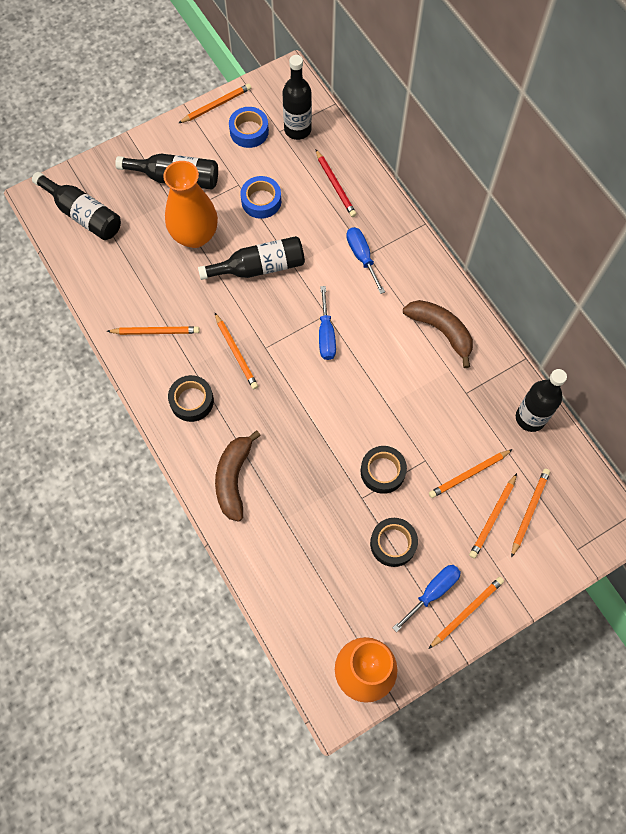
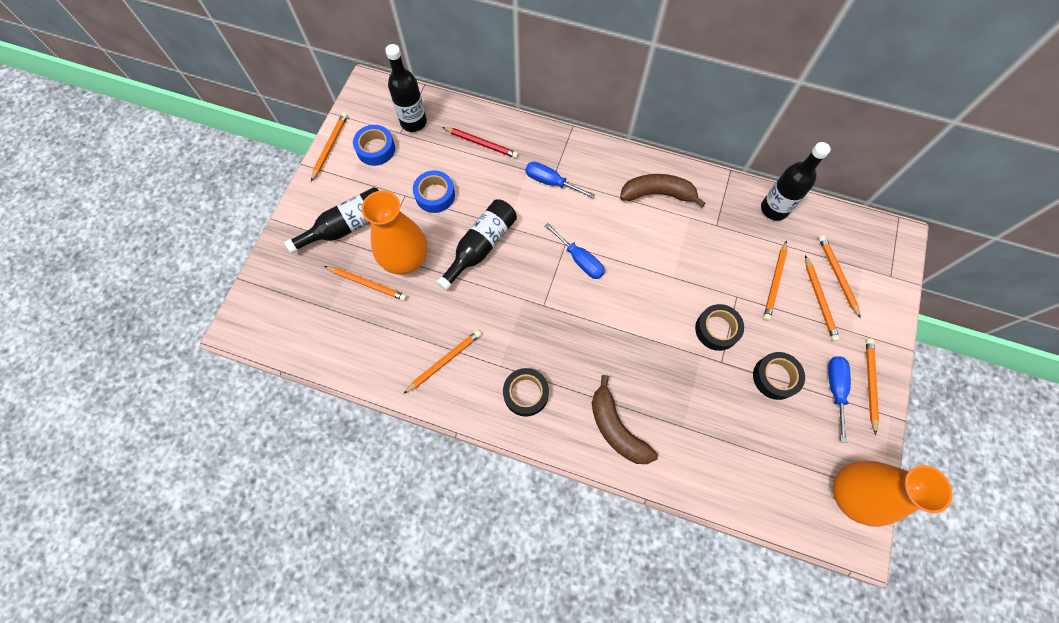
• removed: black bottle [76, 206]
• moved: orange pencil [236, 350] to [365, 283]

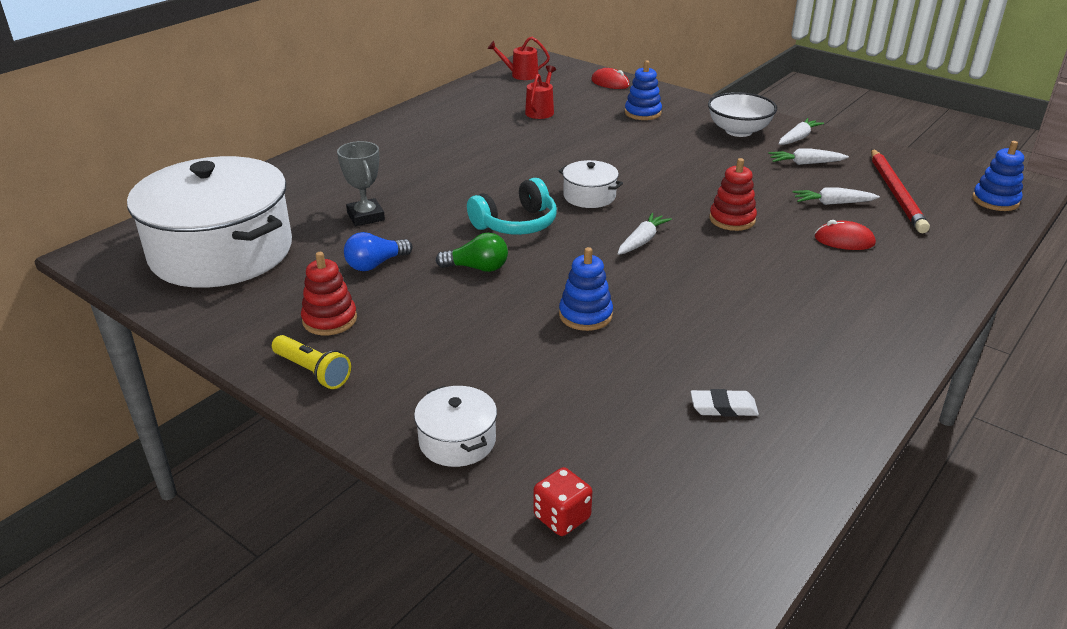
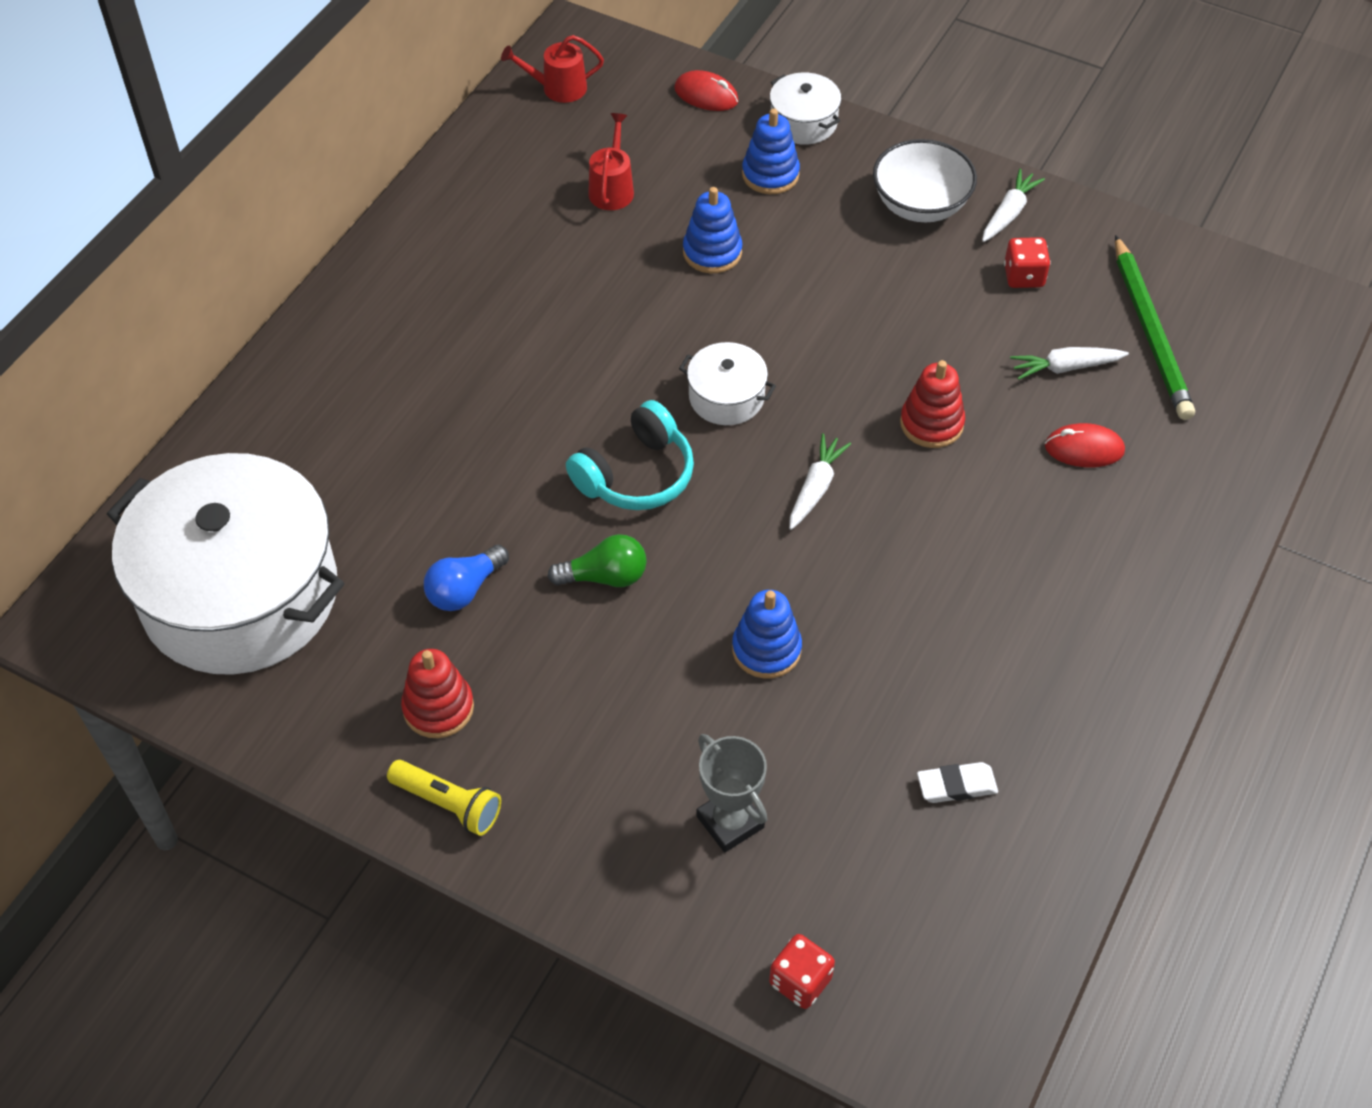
• moved: grey trophy [361, 183] to [732, 793]
• moved: white pot [455, 426] to [805, 108]
• moved: blue stacking toy [998, 176] to [712, 230]
• replaced: white carrot [809, 157] to red dice [1027, 262]
• recoloured: red pencil [900, 191] to green pencil [1155, 327]

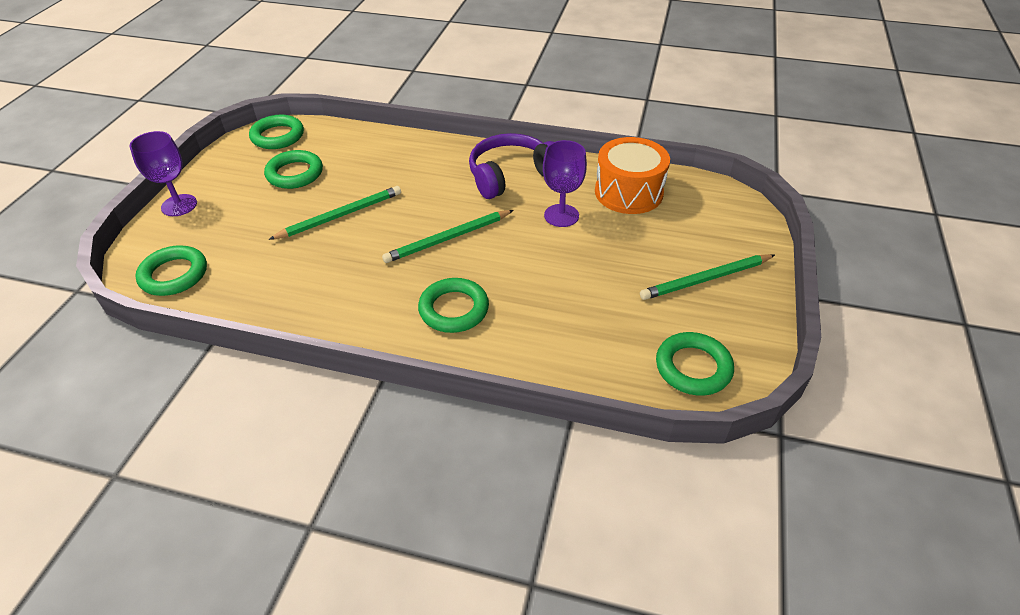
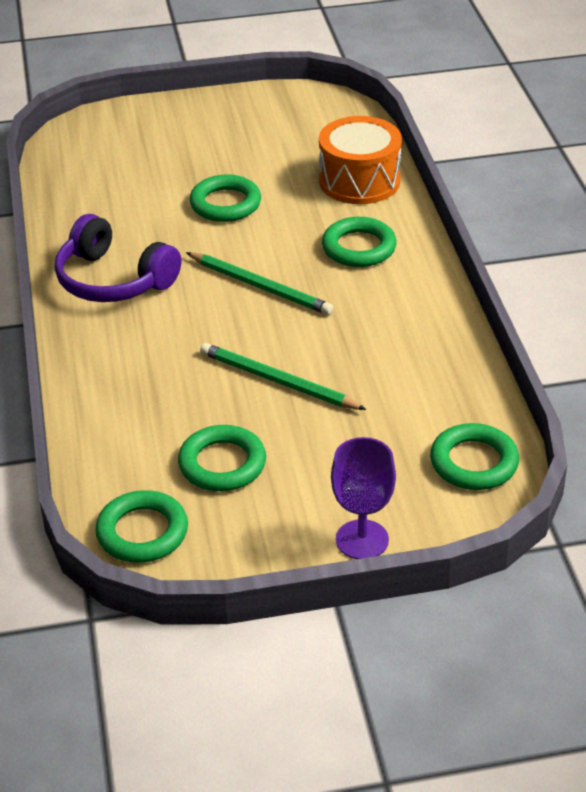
• removed: purple goblet [565, 183]
• removed: green pencil [707, 277]
• moved: orange drum [632, 175] to [360, 160]
• moved: green ring [695, 364] to [225, 198]

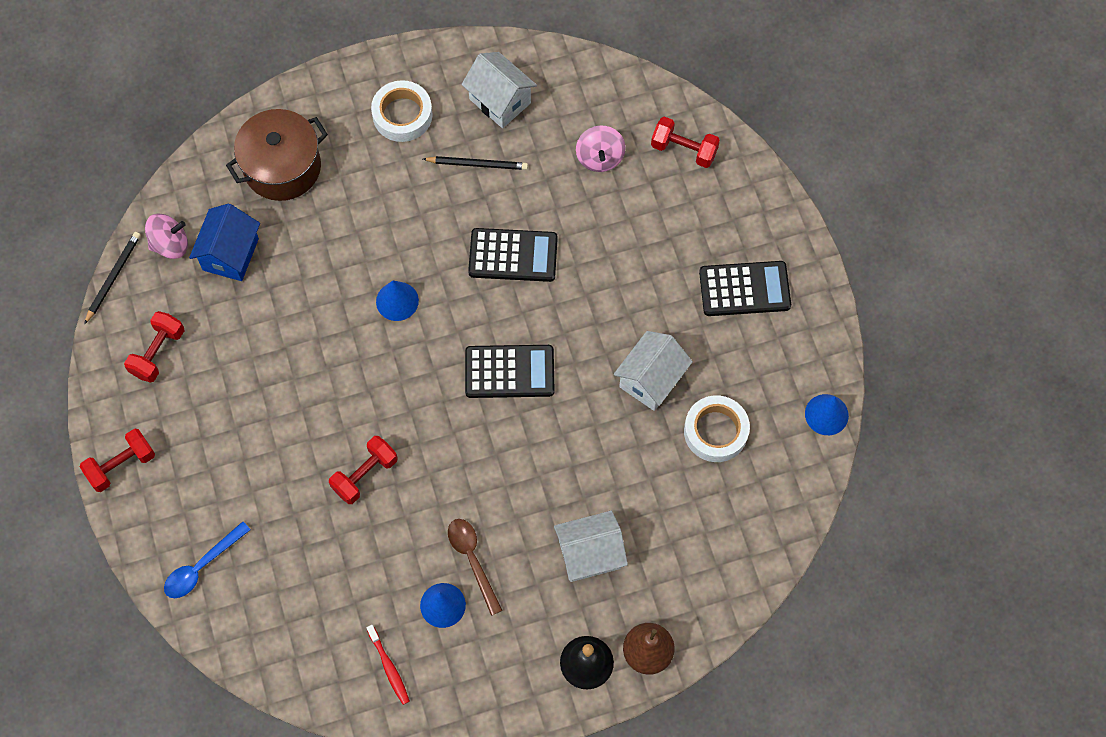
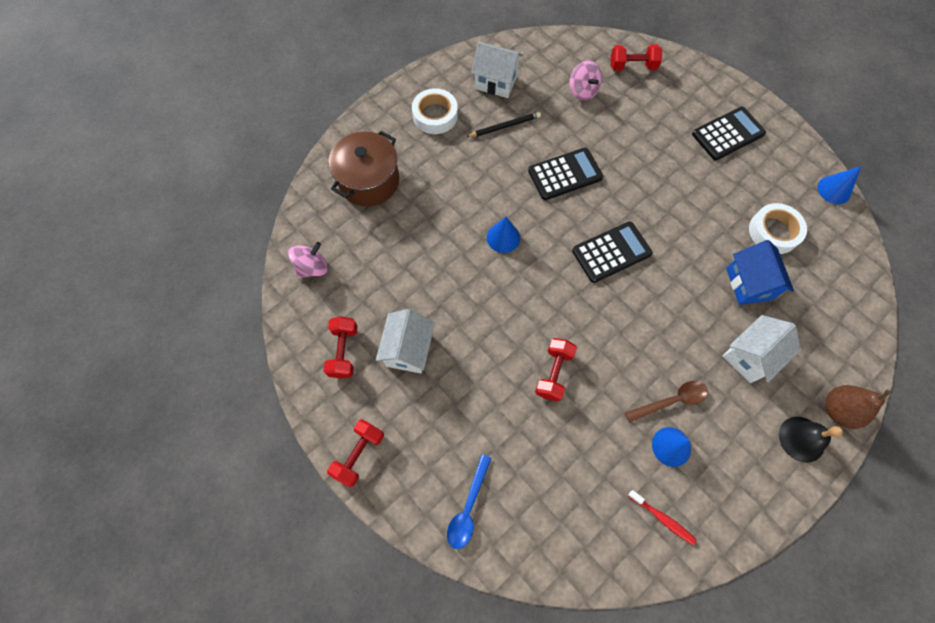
• removed: black pencil [112, 278]
• moved: blue house [224, 242] to [760, 272]
• moved: white house [653, 371] to [405, 341]
• turned: brown spoon [475, 567] = [666, 402] 120 degrees clockwise

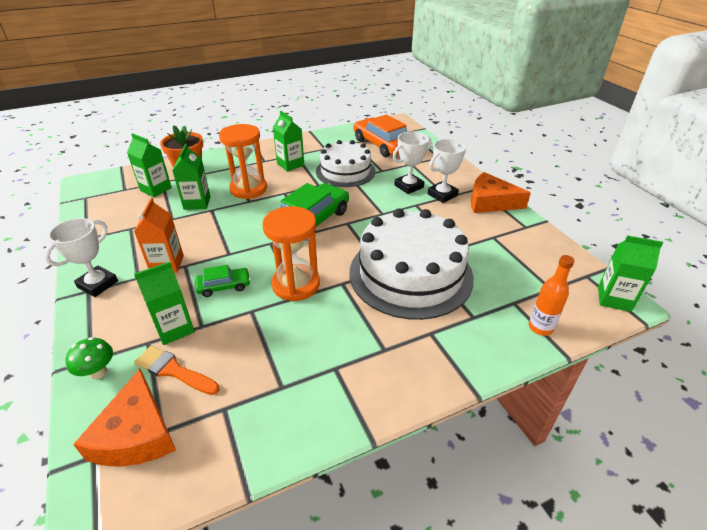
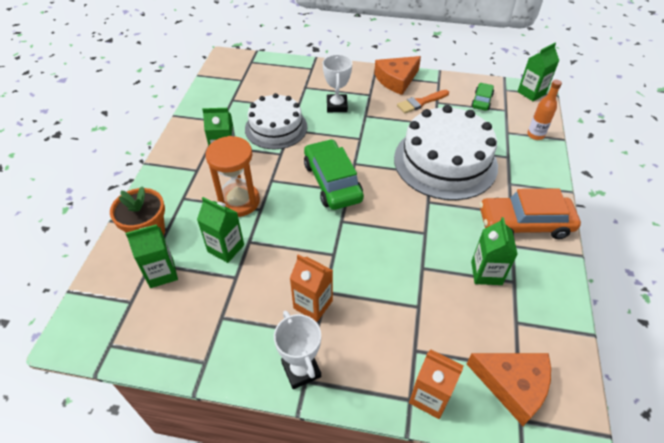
• removed: orange hourglass [291, 254]
• removed: white trophy [446, 171]
• moved: green carton [164, 303] to [494, 251]
• moved: orange brush [177, 370] to [423, 101]
• moved: green car [223, 281] to [482, 97]
• moved: orange car [380, 135] to [530, 213]
• replaced: green mushroom [89, 358] to orange carton [436, 384]

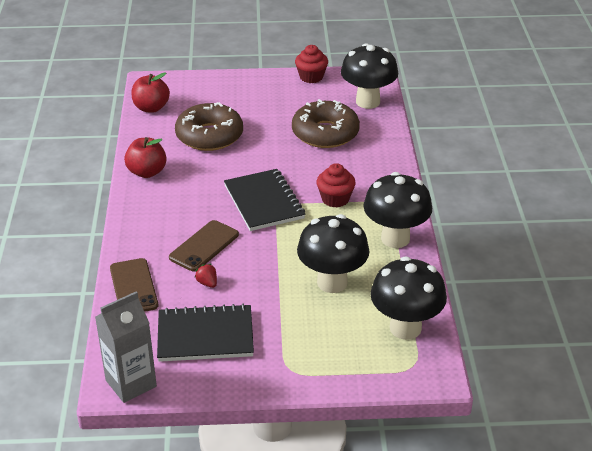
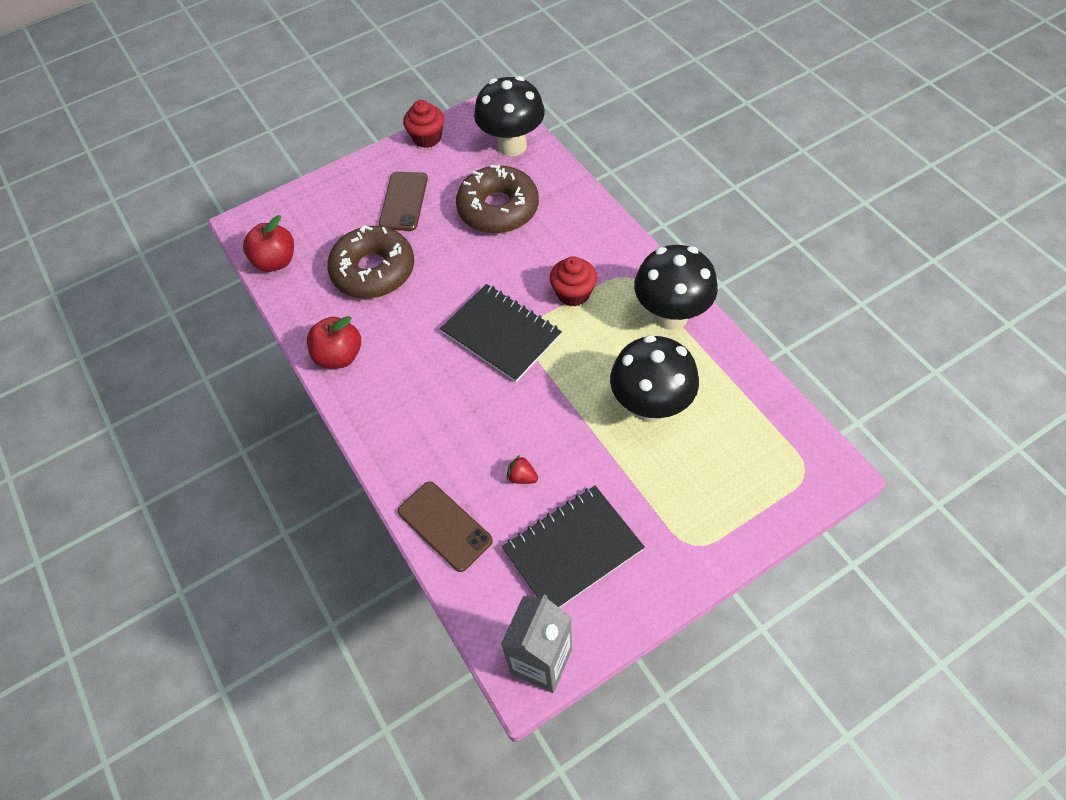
• removed: black mushroom [408, 298]
• moved: brown phone [204, 246] to [403, 201]

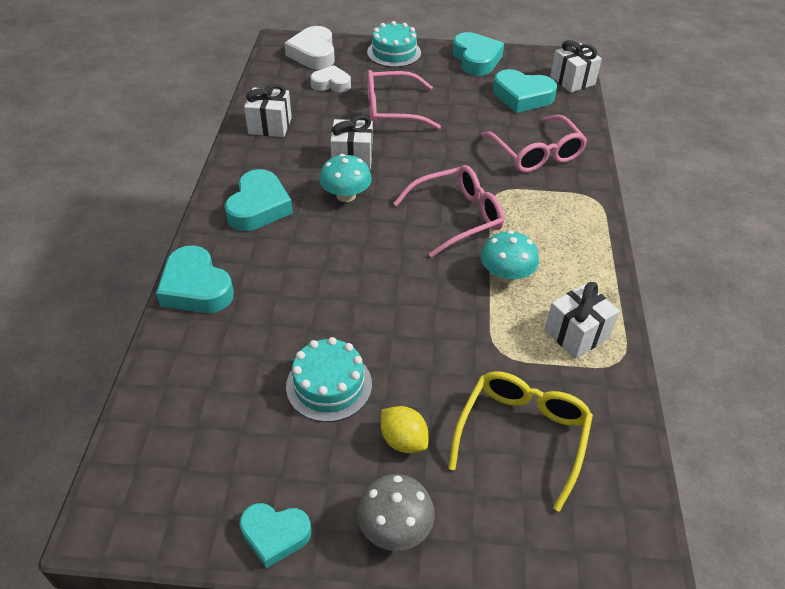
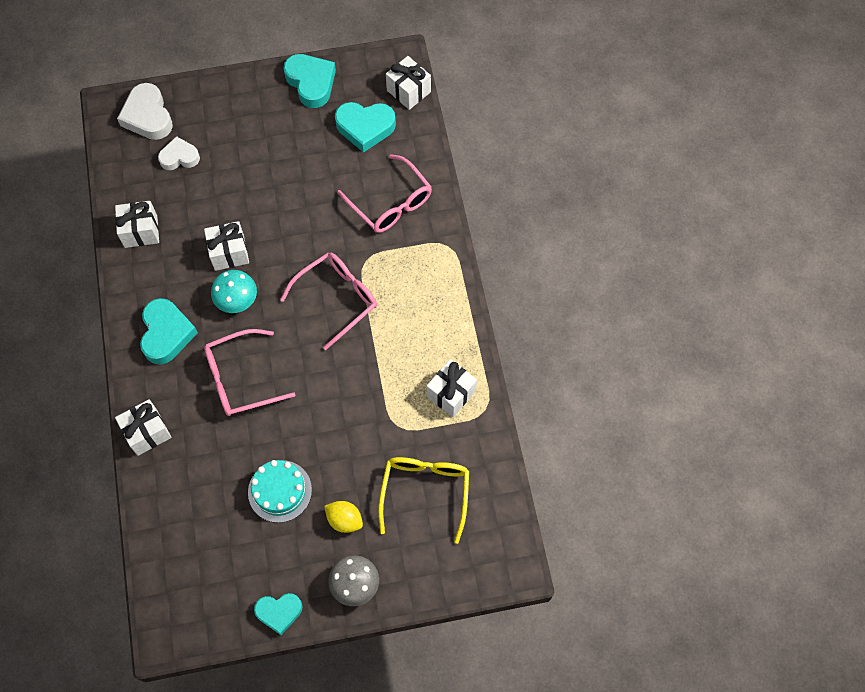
• removed: turquoise cake [394, 44]
• removed: turquoise mushroom [510, 256]
• moved: pink glasses [404, 100] to [250, 372]
• replaced: turquoise heart [195, 279] to white gift [143, 427]

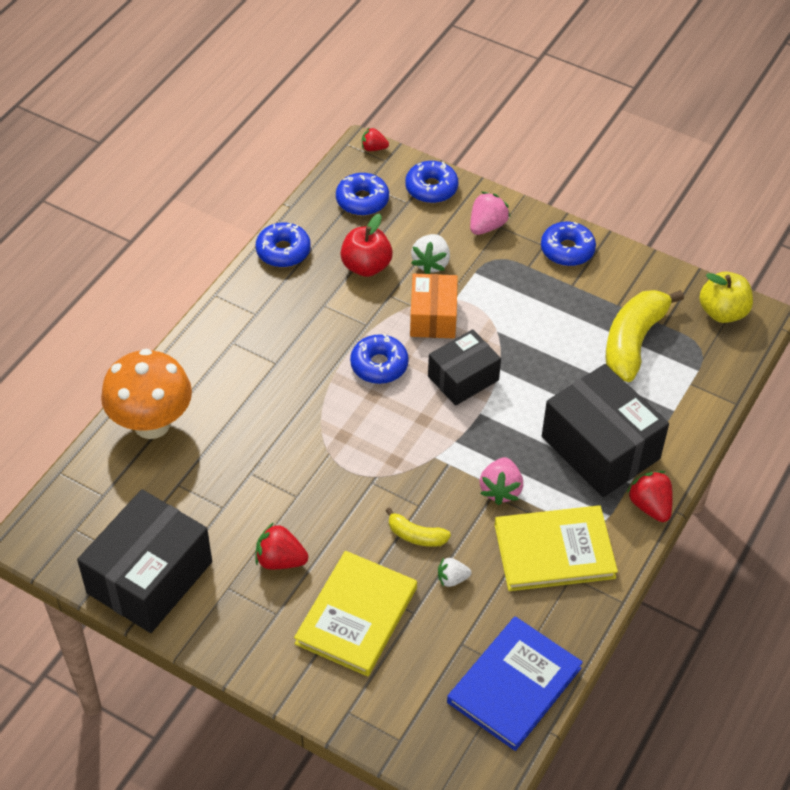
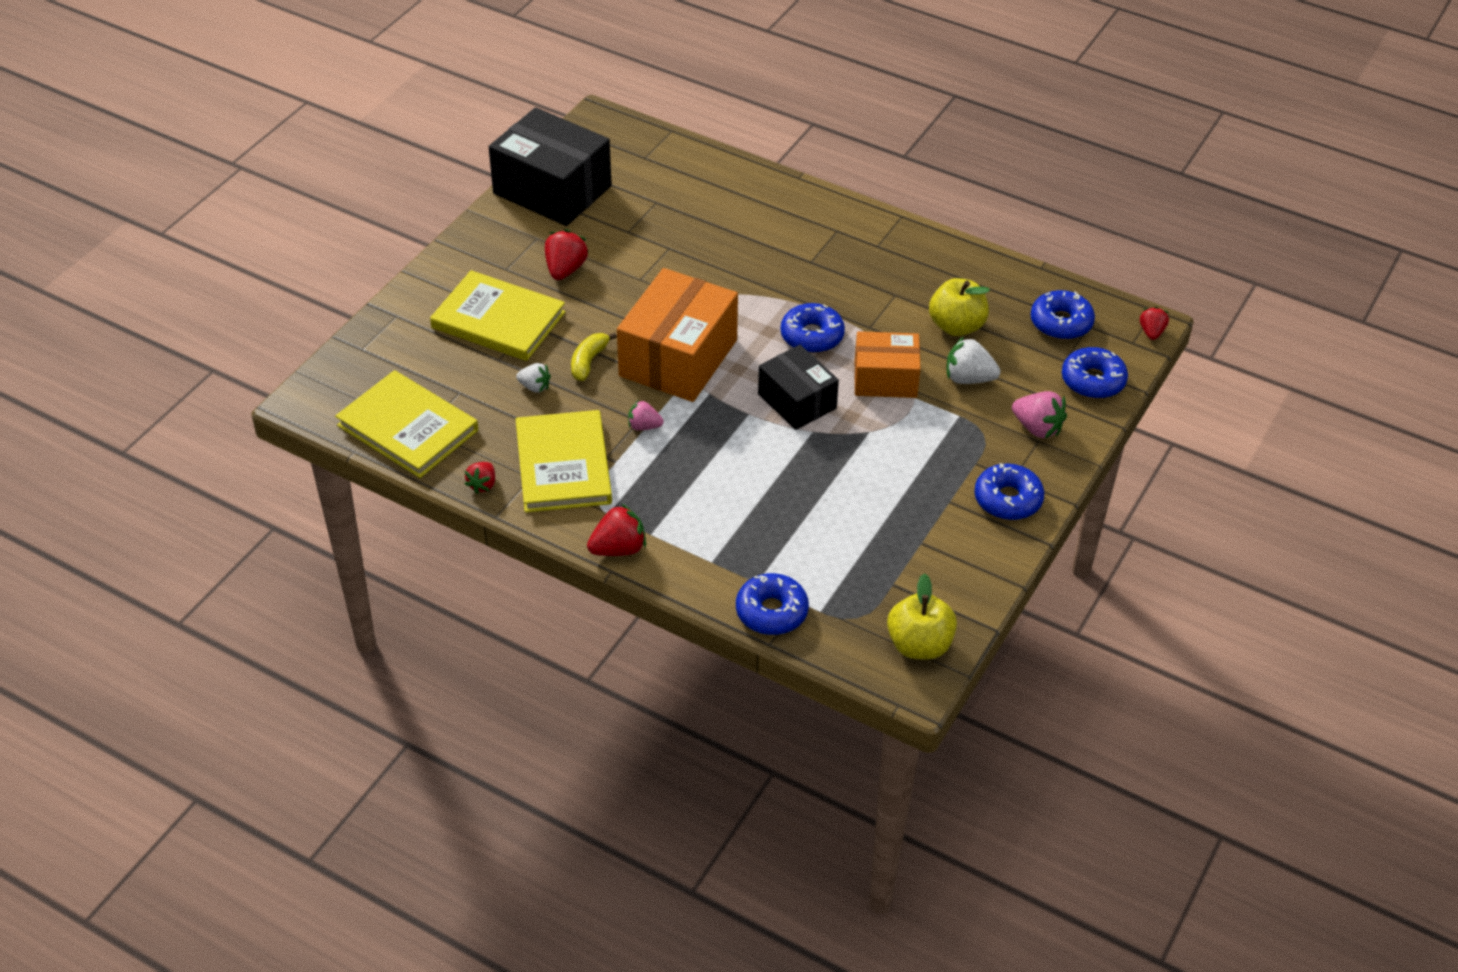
• removed: orange mushroom [146, 394]
• removed: black box [605, 430]
• removed: yellow banana [644, 336]
• added: red strawberry [480, 478]
• added: orange box [677, 335]
• moved: blue donut [283, 245] to [772, 604]
• recoloured: red apple [367, 245] to yellow apple [959, 307]
• recoloured: blue book [515, 684] to yellow book [406, 424]
• turned: white strawberry [454, 572] = [533, 378] 120 degrees clockwise
• resized: pink strawberry [501, 481] = [646, 415] x0.64

